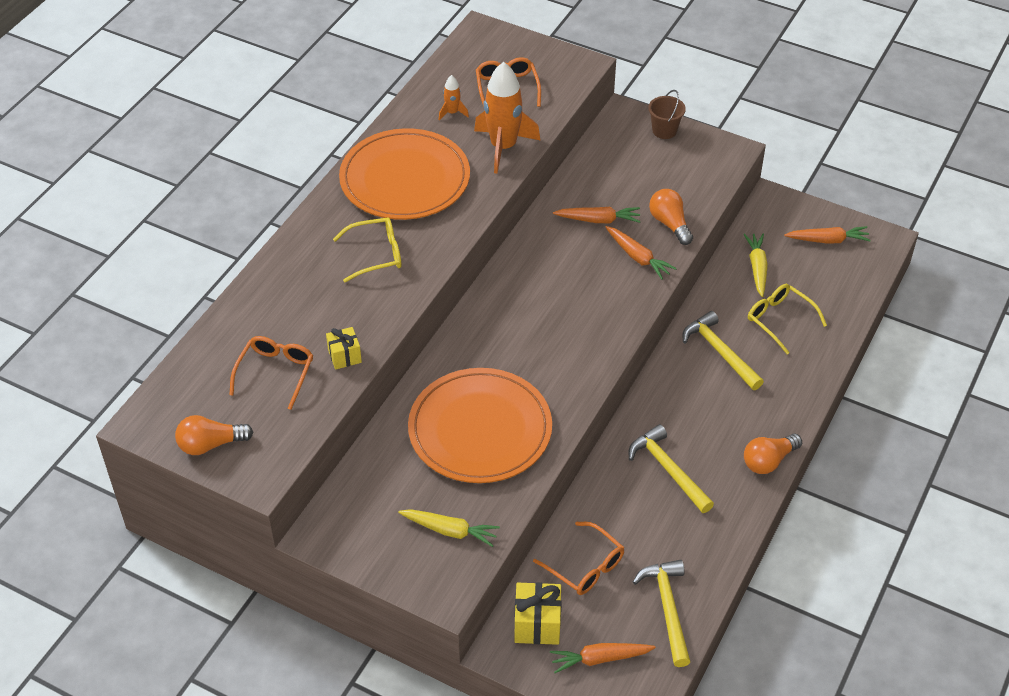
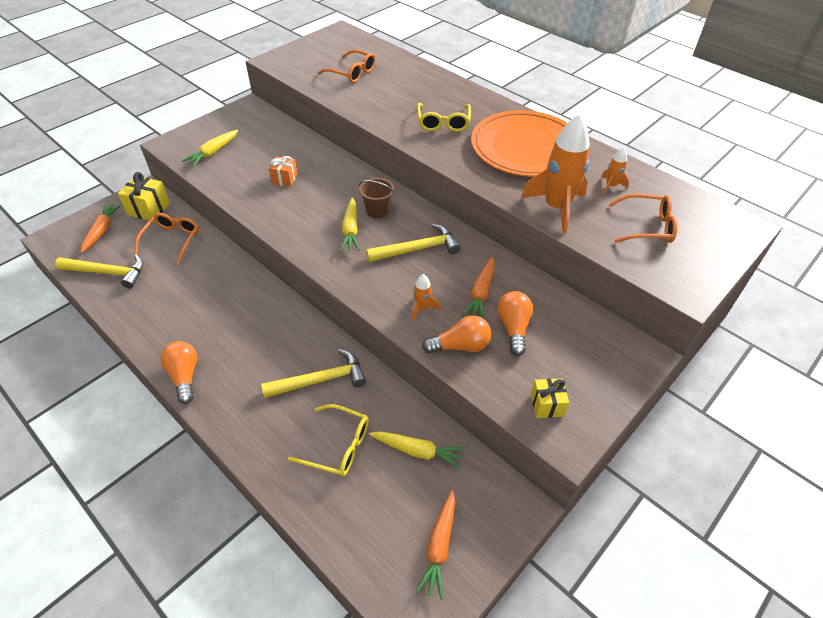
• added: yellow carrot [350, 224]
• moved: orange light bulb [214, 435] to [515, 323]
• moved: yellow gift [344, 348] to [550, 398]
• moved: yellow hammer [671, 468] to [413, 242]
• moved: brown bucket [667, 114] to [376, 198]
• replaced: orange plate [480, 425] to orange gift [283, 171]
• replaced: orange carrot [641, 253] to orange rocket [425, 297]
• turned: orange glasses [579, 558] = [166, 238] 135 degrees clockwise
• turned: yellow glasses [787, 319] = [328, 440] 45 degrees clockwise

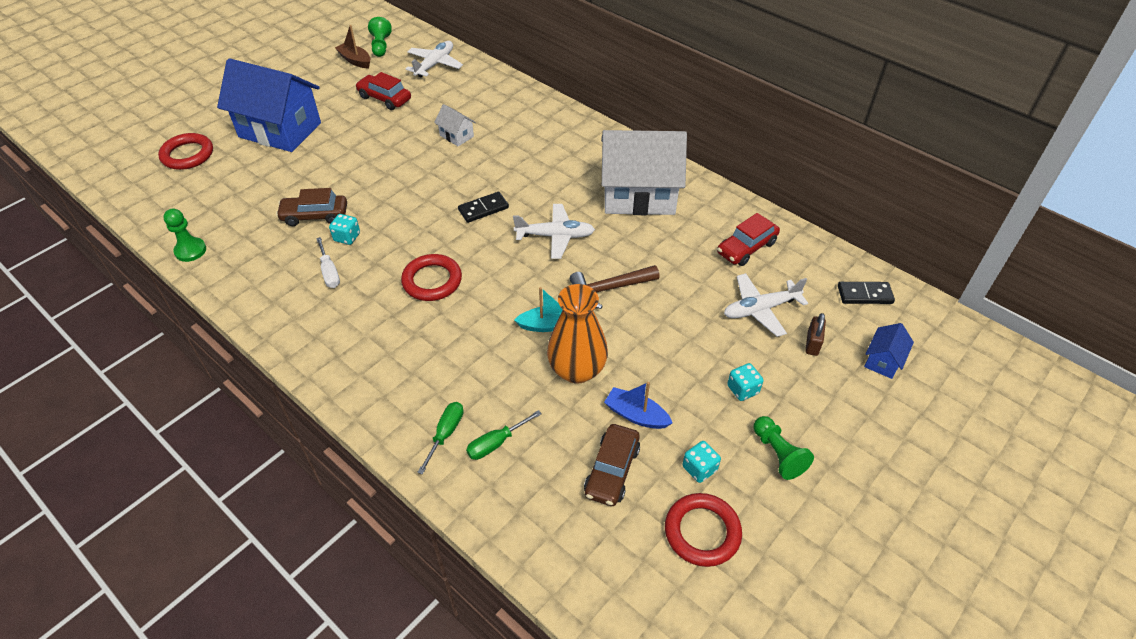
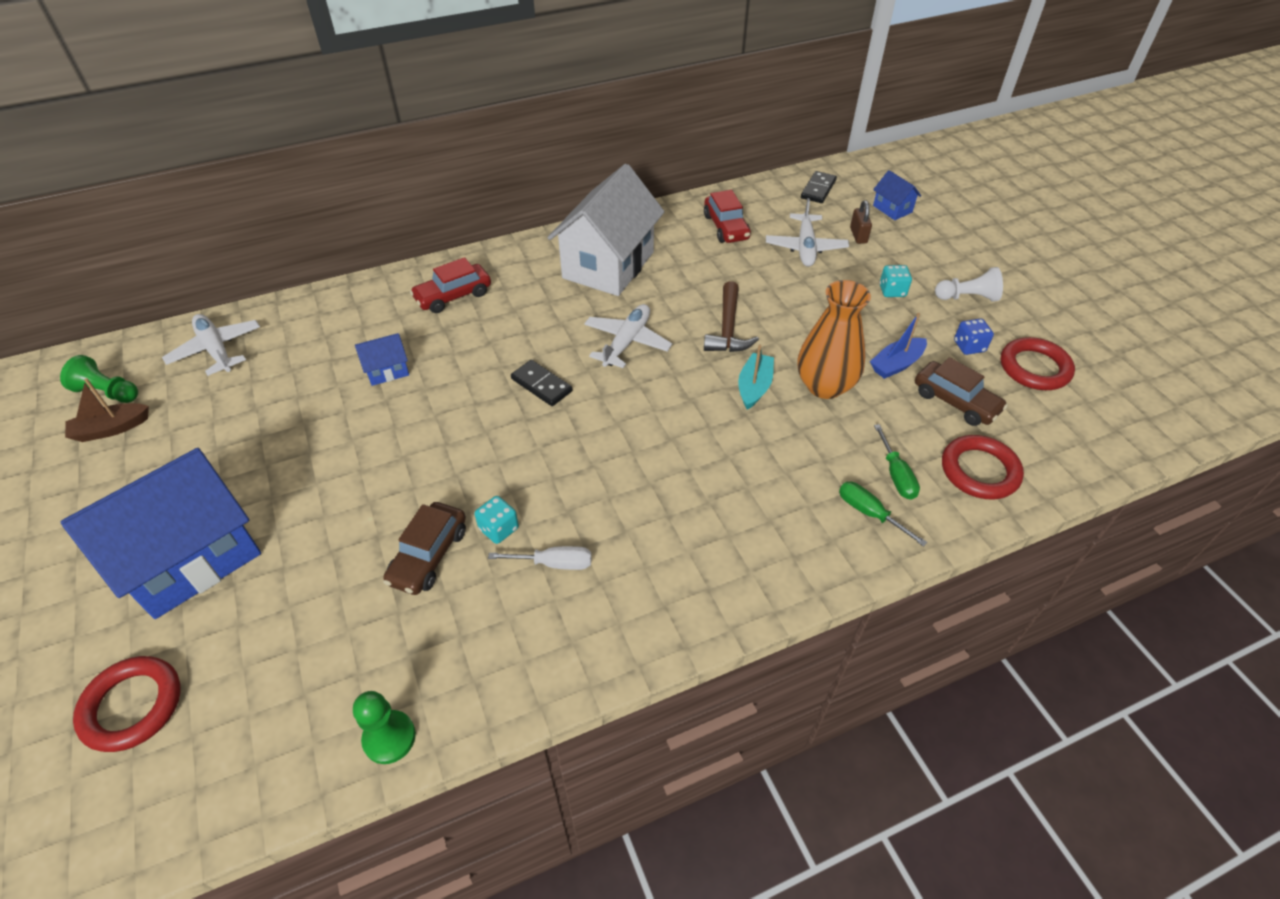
• moved: red car [383, 91] to [450, 285]
• moved: red ring [431, 277] to [983, 467]
• recoloured: white house [455, 125] to blue house [382, 359]
• recoloured: turquoise dice [701, 462] to blue dice [974, 337]
• recoloured: green pawn [784, 448] to white pawn [969, 284]
• turned: black domino [483, 207] = [541, 383] 45 degrees counterclockwise
• turned: brown padlock [815, 334] = [861, 222] 45 degrees clockwise

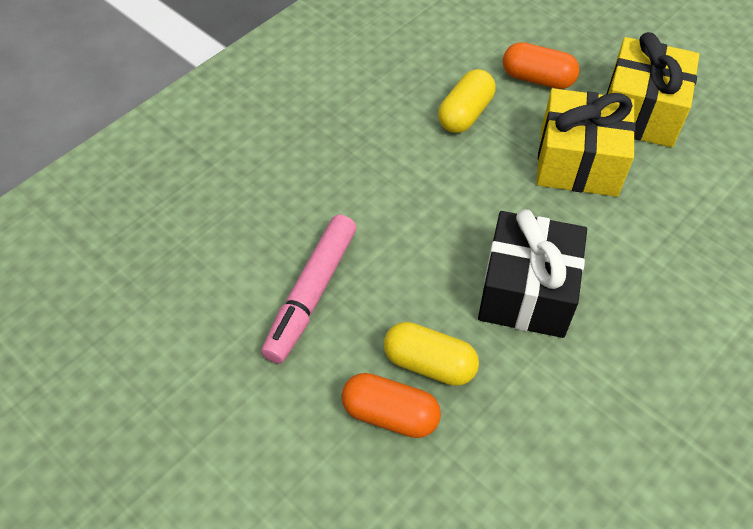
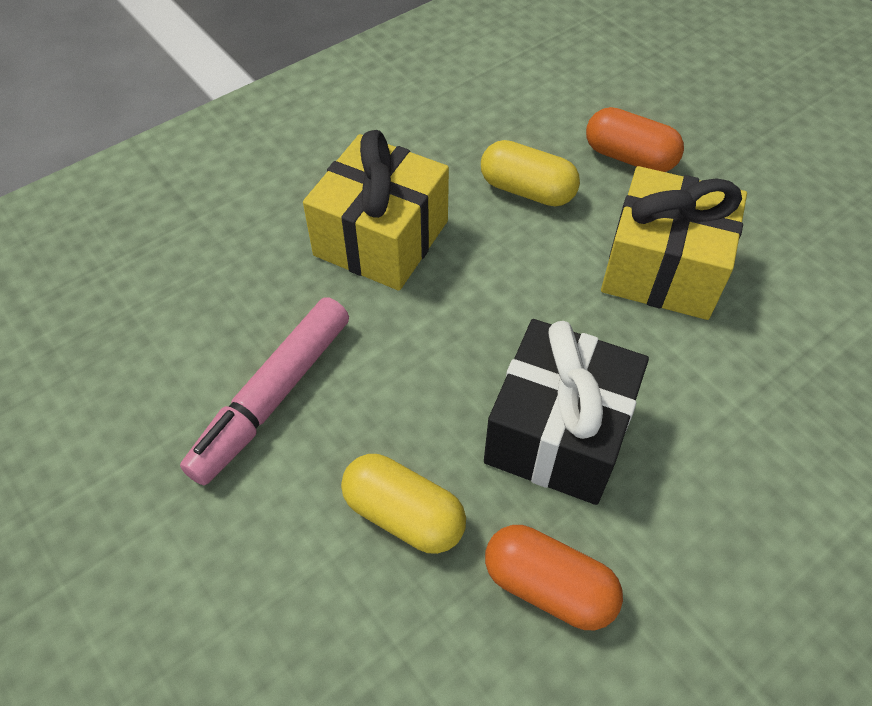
• moved: orange capsule [391, 405] to [554, 577]
• moved: yellow gift [653, 89] to [376, 210]
• turned: yellow capsule [467, 101] = [530, 173] 75 degrees clockwise

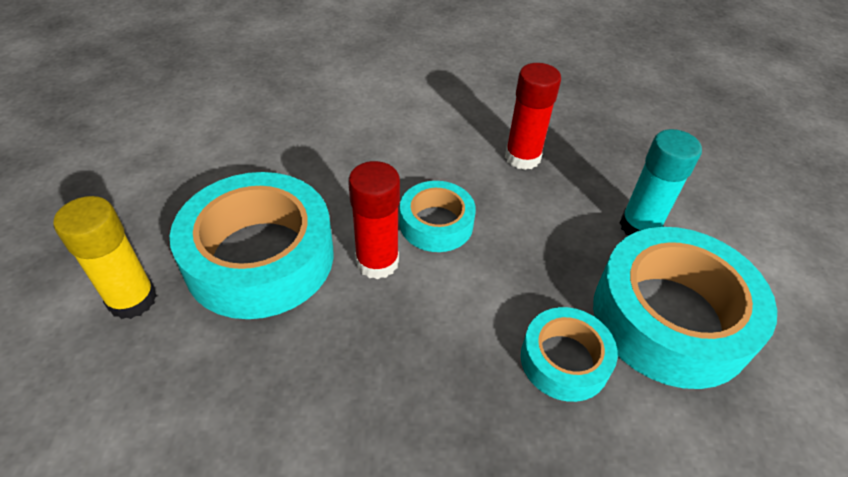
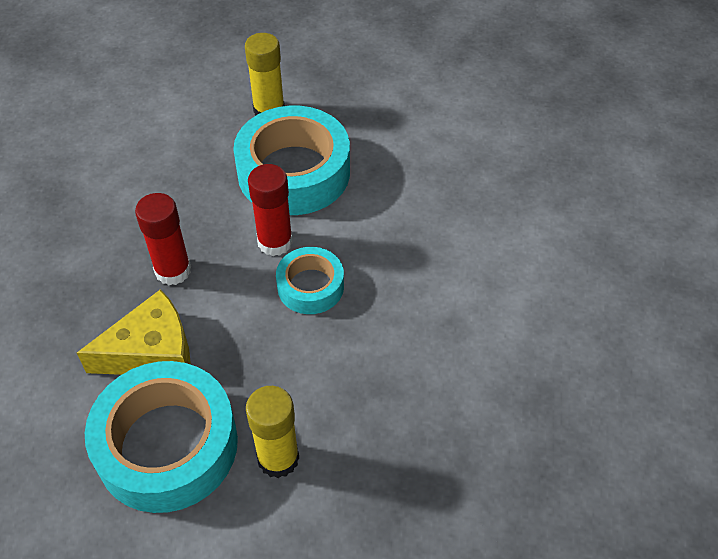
• moved: red glue stick [533, 116] to [163, 239]
• replaced: turquoise tape [569, 354] to yellow cheese [134, 332]
• recoloured: turquoise glue stick [661, 182] to yellow glue stick [272, 432]

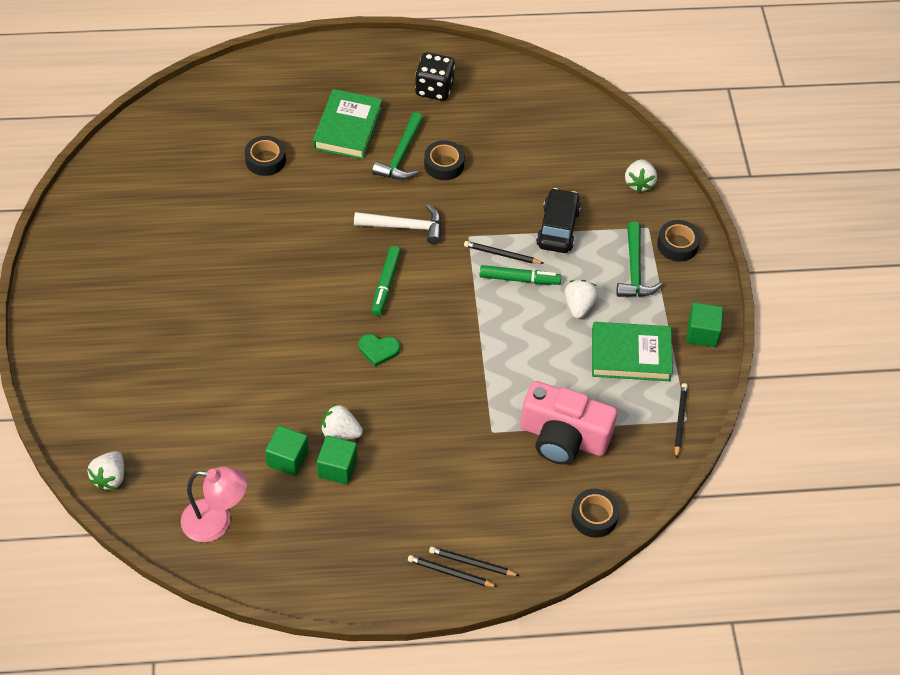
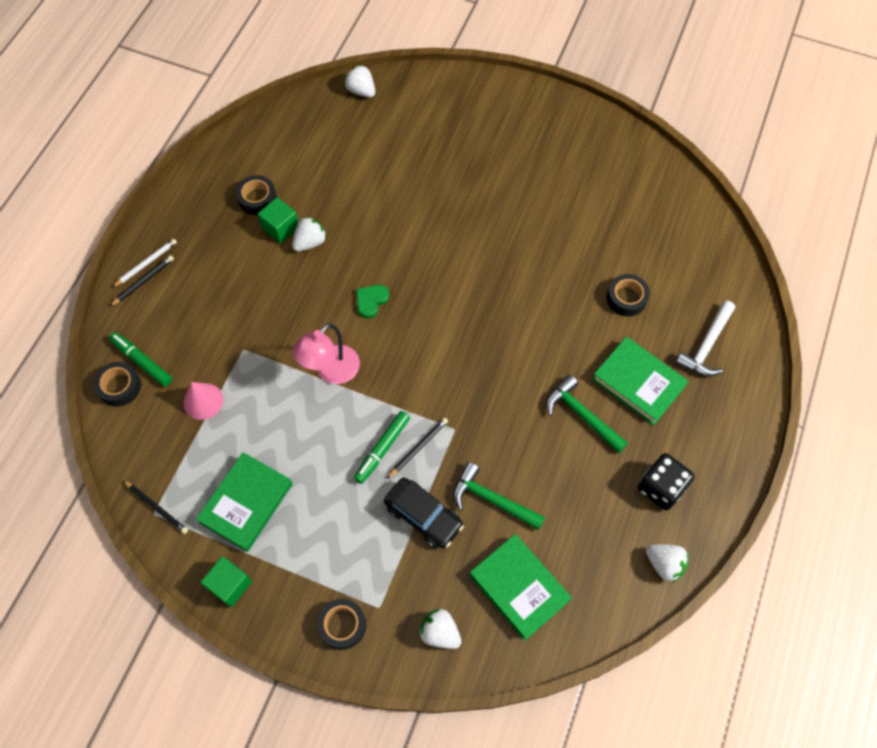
• removed: green cube [287, 451]
• added: green book [521, 587]
• moved: pink lamp [214, 504] to [326, 353]
• moved: white hammer [398, 224] to [705, 338]
• moved: green marker [386, 281] to [140, 359]
• moved: black tape [444, 160] to [256, 195]
• moved: white strawberry [581, 299] to [667, 563]
• moved: green hammer [639, 259] to [499, 496]
• replaced: pink camera [568, 423] to pink cone [203, 401]
• recoloured: black pencil [453, 571] to white pencil [144, 263]

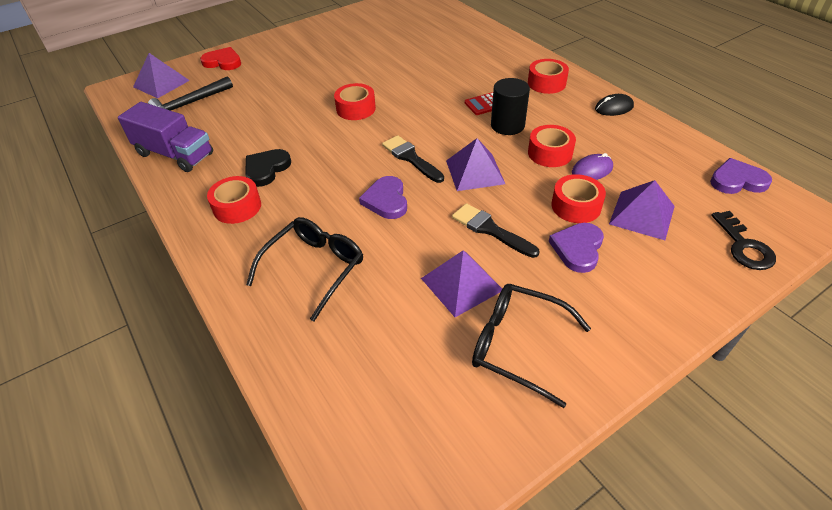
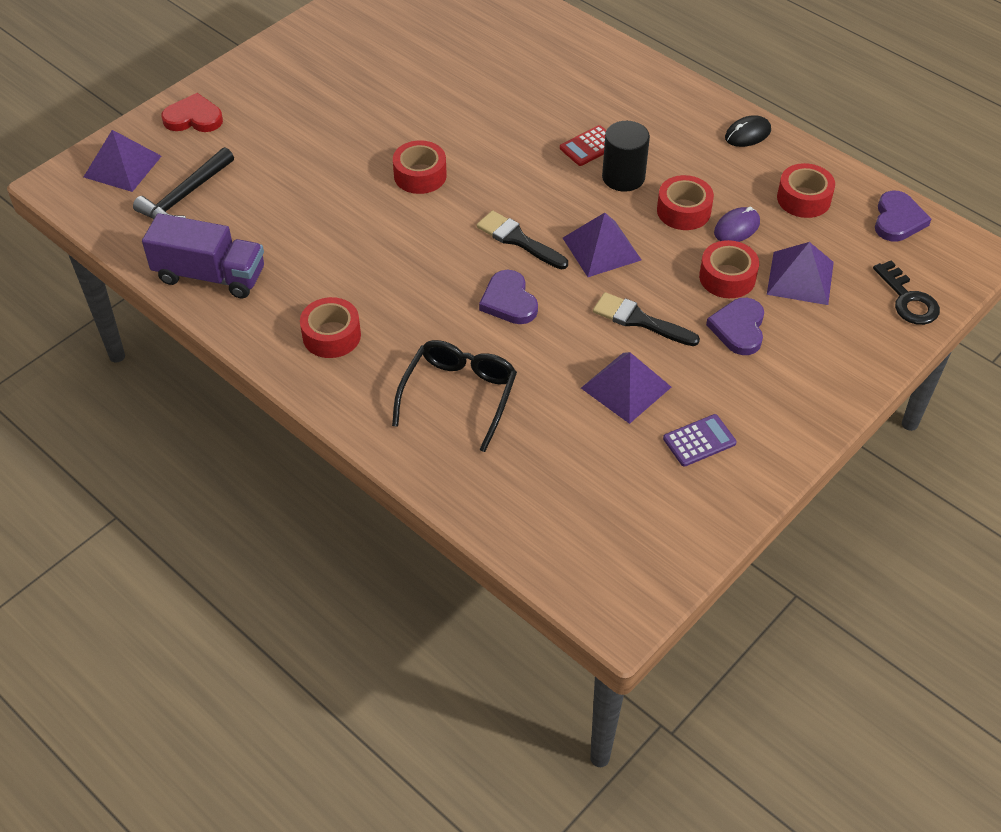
• removed: black heart [268, 168]
• moved: red tape [548, 76] to [806, 190]
• replaced: black glasses [531, 346] to purple calculator [700, 440]
• turned: purple heart [741, 176] = [903, 216] 120 degrees clockwise

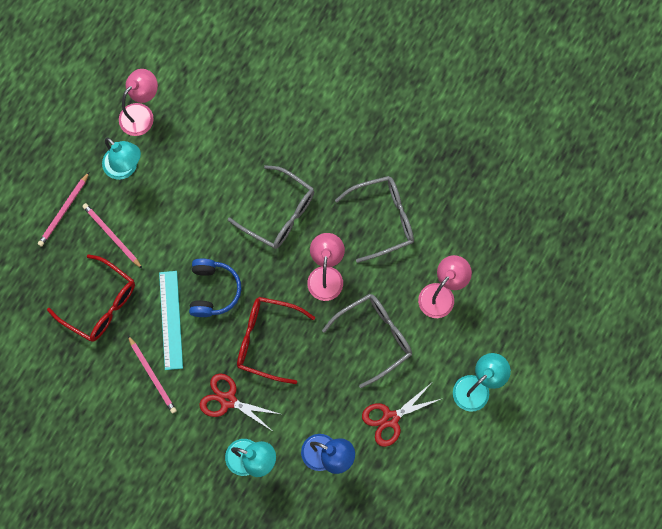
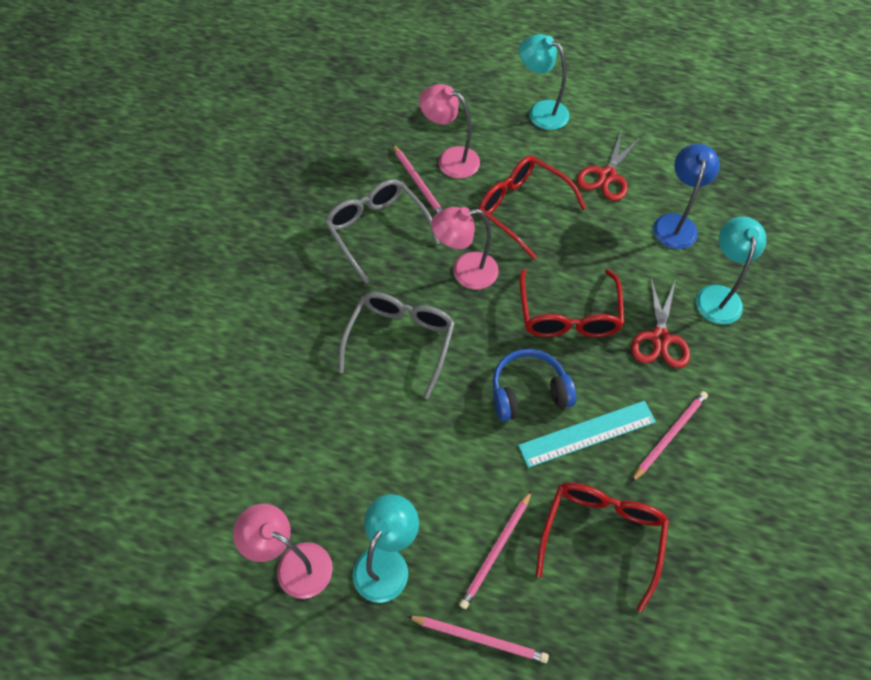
• added: pink pencil [417, 178]
• recoloured: grey glasses [367, 341] to red glasses [532, 208]
• turned: red scissors [401, 415] = [609, 166] 75 degrees clockwise

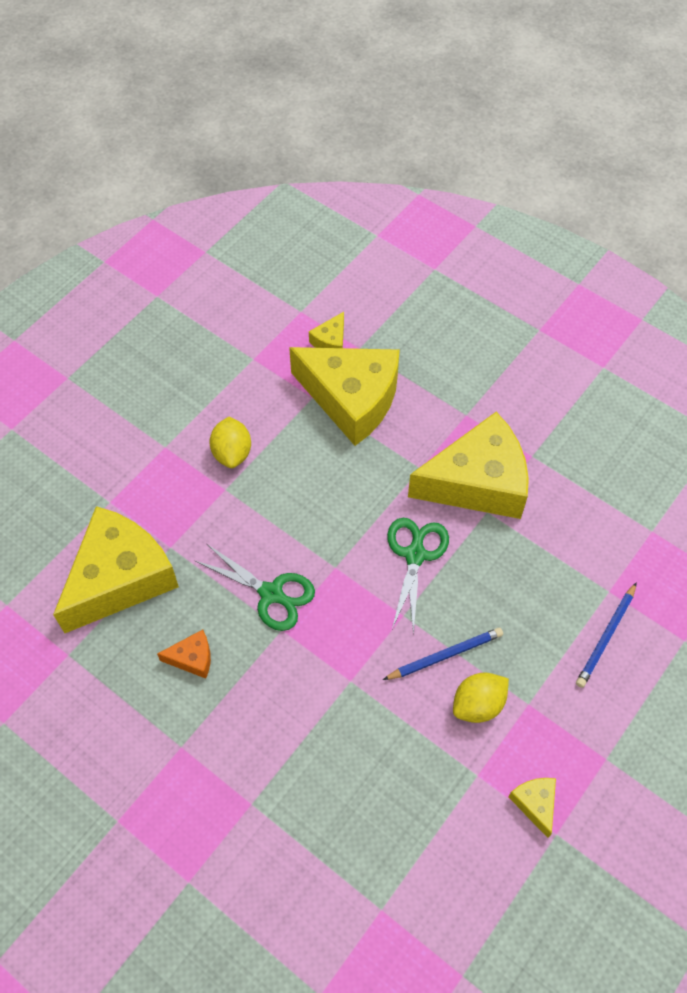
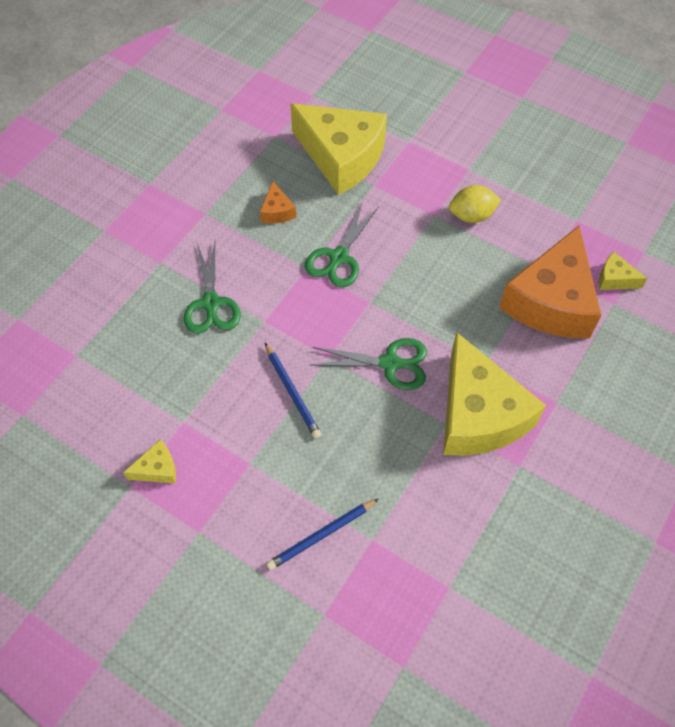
• removed: yellow lemon [481, 697]
• added: green scissors [211, 288]
• recoloured: yellow cheese [344, 396] to orange cheese [550, 282]
• turned: blue pencil [606, 635] = [322, 534] 60 degrees counterclockwise

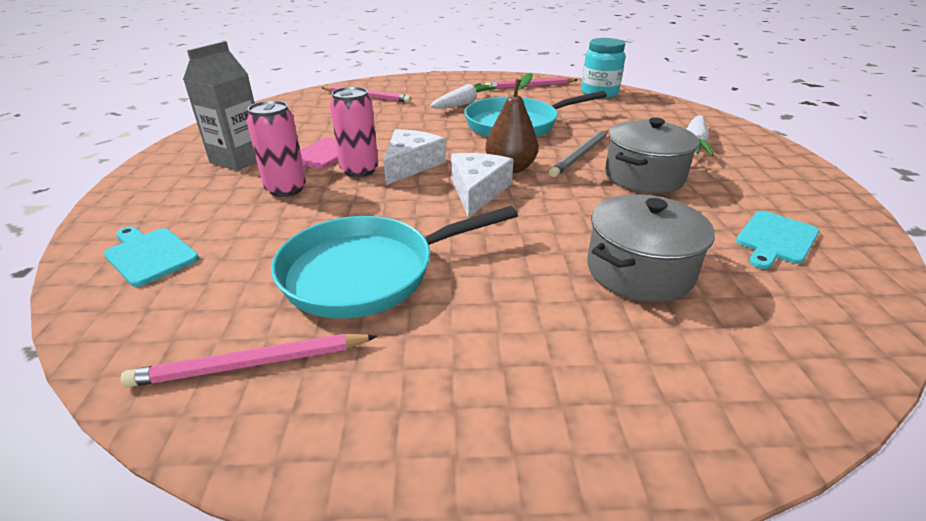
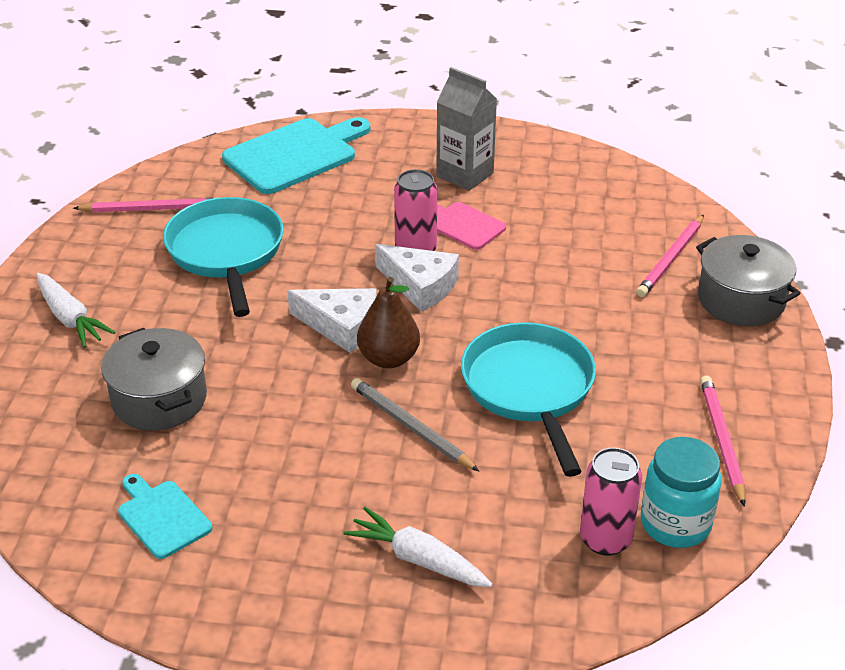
• moved: pink can [276, 149] to [611, 501]
• moved: white carrot [463, 96] to [75, 310]
• moved: grey pot [652, 155] to [748, 280]
• turned: pink pencil [249, 361] = [143, 204] 90 degrees clockwise
• resized: turquoise cutting board [151, 256] = [296, 155] x1.81

